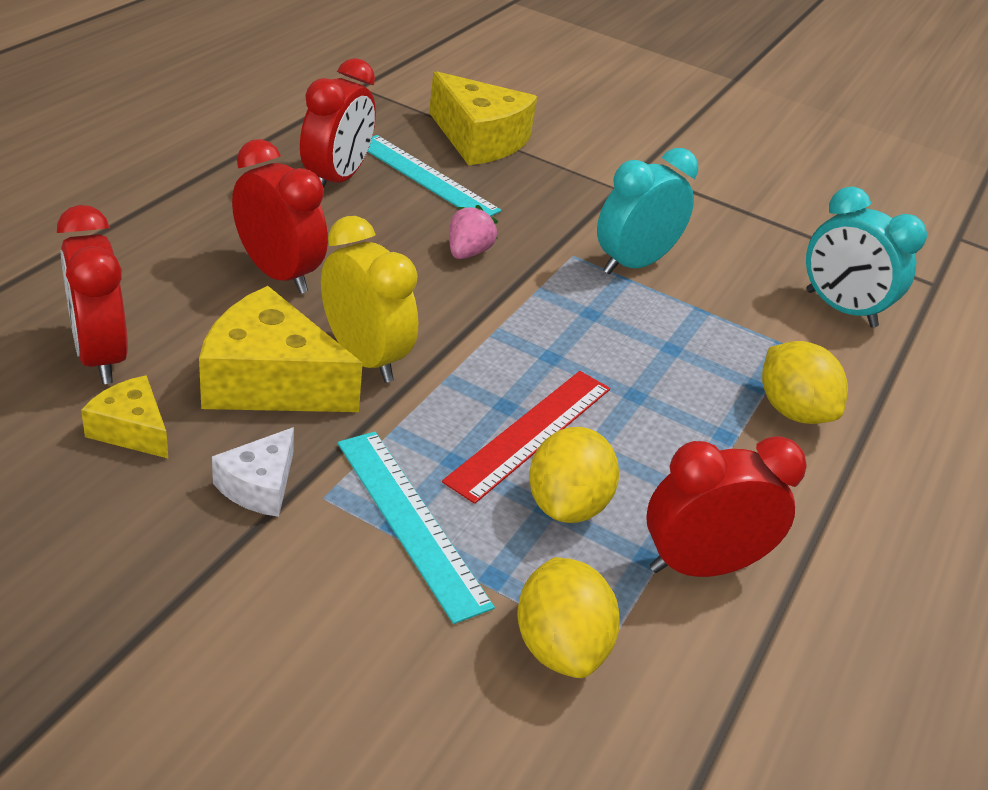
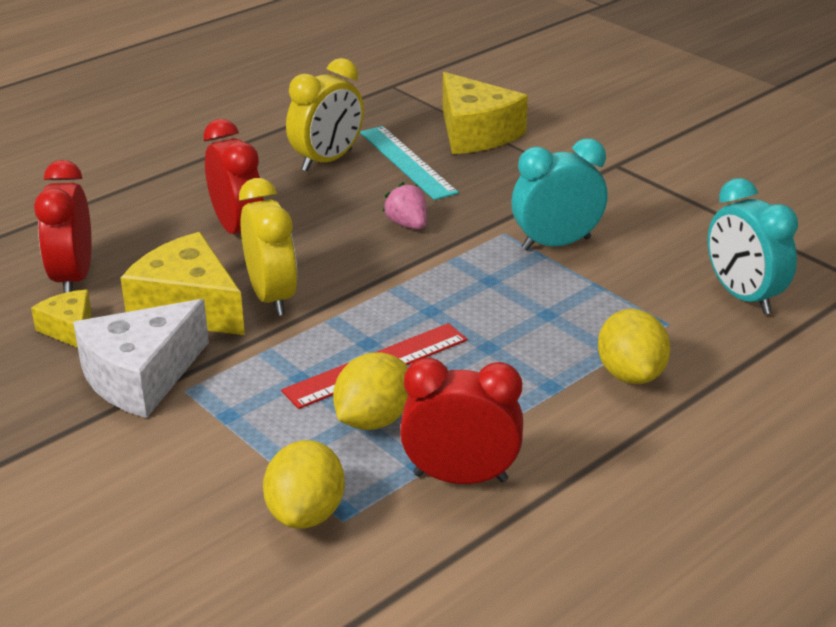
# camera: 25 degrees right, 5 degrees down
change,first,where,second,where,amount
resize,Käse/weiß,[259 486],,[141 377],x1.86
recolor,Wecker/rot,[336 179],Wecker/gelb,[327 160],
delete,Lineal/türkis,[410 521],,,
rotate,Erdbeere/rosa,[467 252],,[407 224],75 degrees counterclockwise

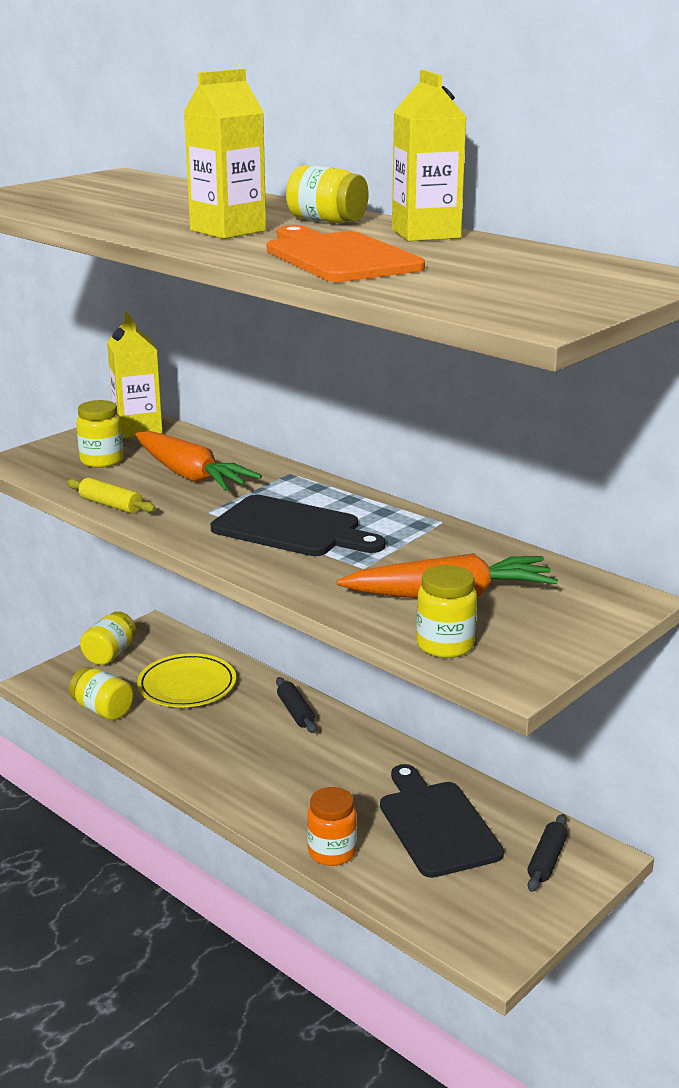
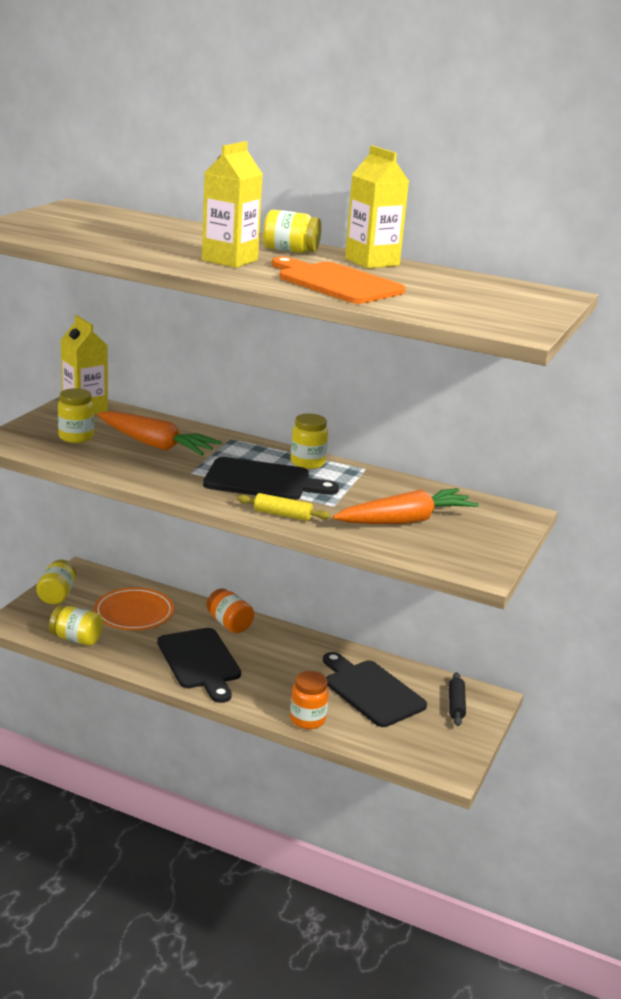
# camera: 20 degrees left, 0 degrees up
change,first,where,second,where,amount
move,Nudelholz/gelb,[111 505],,[282 515],
recolor,Teller/gelb,[187 685],Teller/orange,[134 613],
replace,Nudelholz/schwarz,[295 712],Einmachglas/orange,[229 624],
move,Einmachglas/gelb,[445 645],,[307 463],
insert,,,Schneidebrett/schwarz,[200 661],

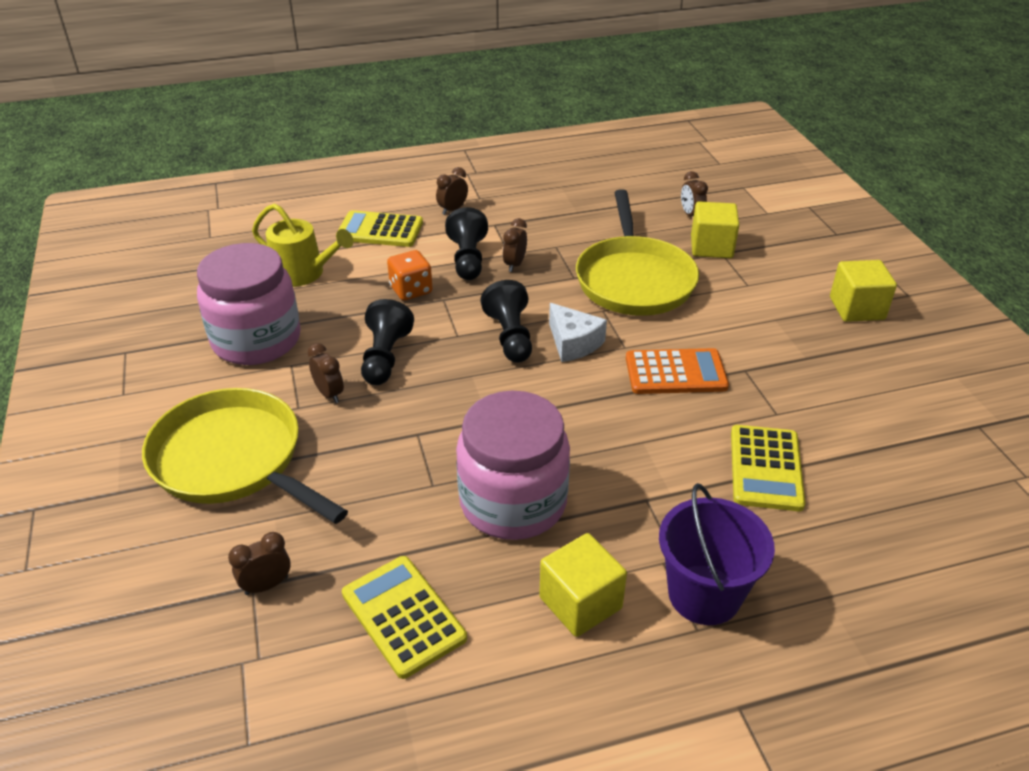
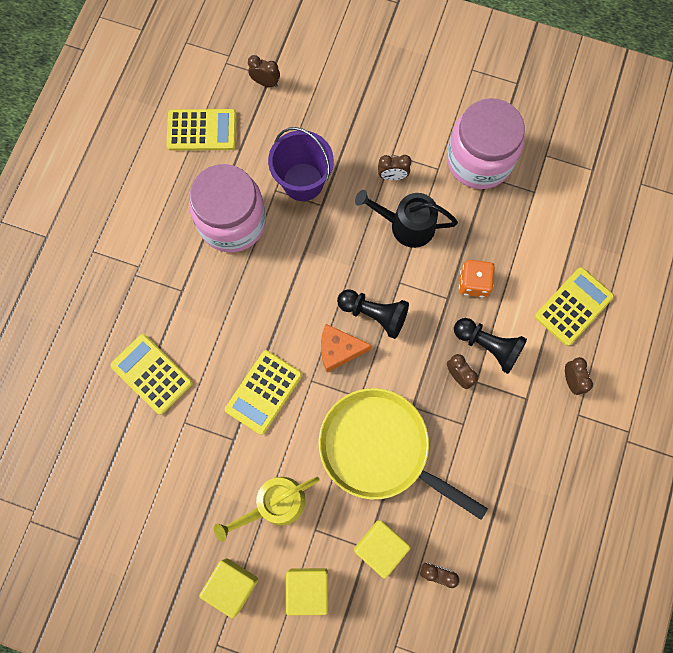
# camera: 125 degrees right, 35 degrees up
change,first,where,second,where,amount
delete,Pfanne/gelb,[233 460],,,
rotate,Wecker/braun,[266 585],,[265 82],75 degrees counterclockwise
move,Gießkanne/gelb,[303 273],,[275 504],
replace,Bauer/schwarz,[385 357],Gießkanne/schwarz,[407 225],
move,Kubus/gelb,[580 603],,[308 589],
recolor,Käse/weiß,[573 343],Käse/orange,[339 350],
recolor,Taschenrechner/orange,[675 373],Taschenrechner/gelb,[263 392],
move,Eimer/lila,[704 594],,[303 182],

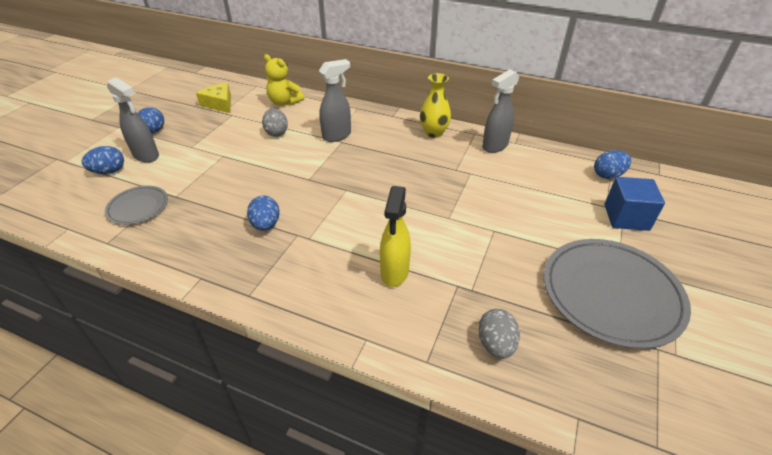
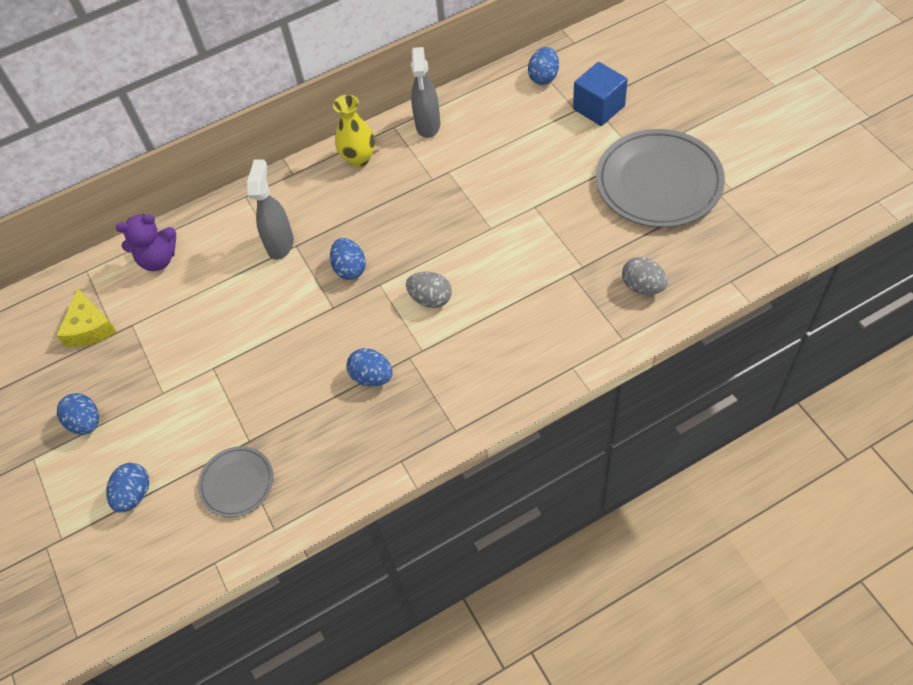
# camera: 45 degrees left, 15 degrees up
change,first,where,second,where,amount
delete,Sprühflasche/grau,[146 156],,,
rotate,Käse/gelb,[219 103],,[89 327],105 degrees counterclockwise
move,Ei/grau,[276 132],,[430 299],
recolor,Teddybär/gelb,[284 102],Teddybär/lila,[158 259],
delete,Sprühflasche/gelb,[394 273],,,
insert,,,Ei/blau,[350 269],

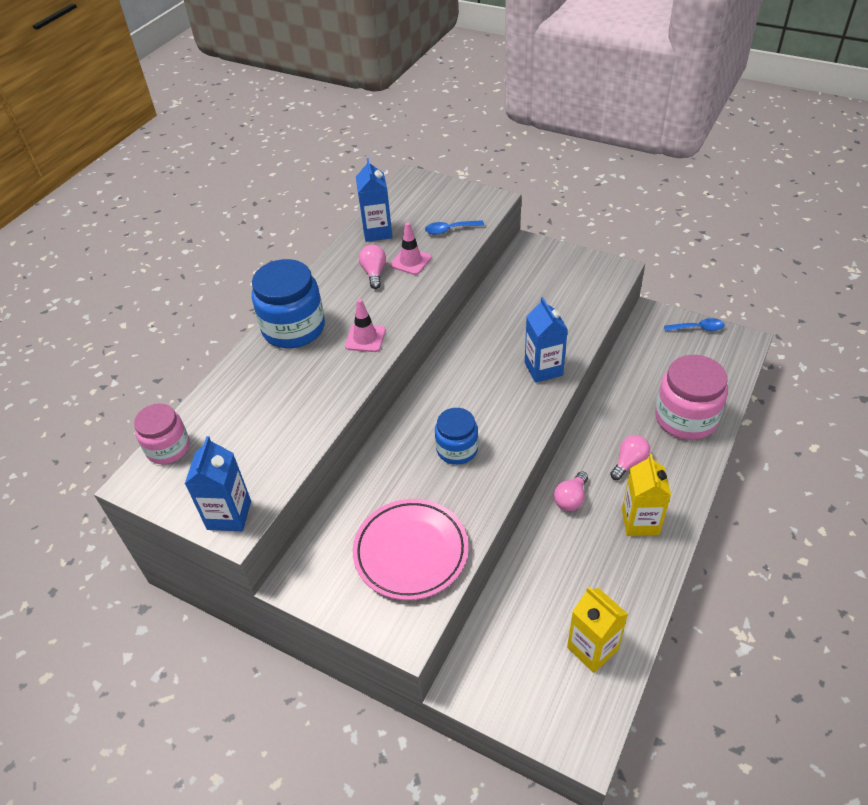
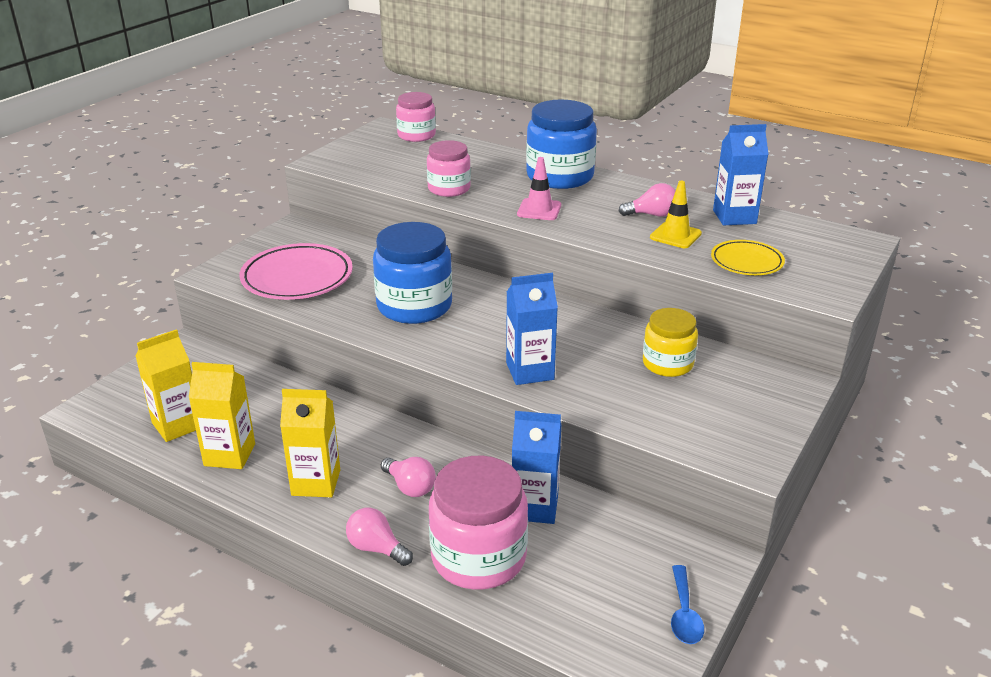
# camera: 90 degrees right, 15 degrees down
change,first,where,second,where,amount
move,Getränkekarton/blau,[229 515],,[535 507],
recolor,Leitkegel/rosa,[410 261],Leitkegel/gelb,[675 235],
replace,Löffel/blau,[450 230],Teller/gelb,[746 262],
resize,Einmachglas/blau,[457 449],,[414 306],x1.62
move,Glühbirne/rosa,[571 499],,[376 548],
insert,,,Getränkekarton/gelb,[229 455],
insert,,,Einmachglas/rosa,[449 189],
insert,,,Einmachglas/gelb,[667 364],

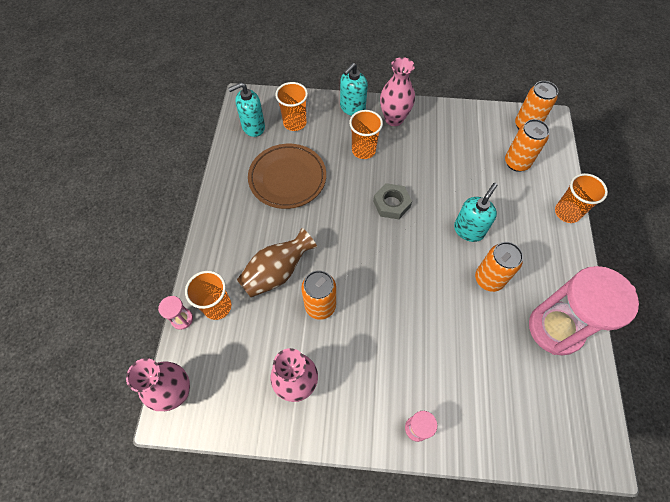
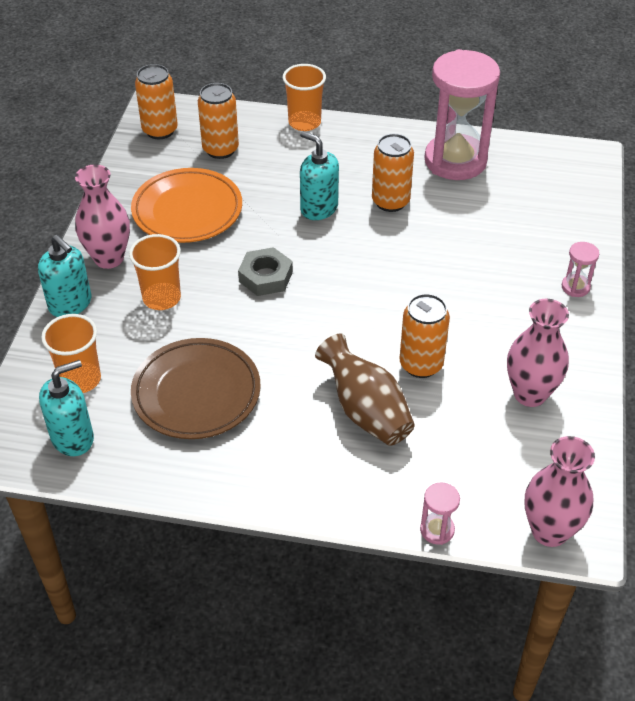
# camera: 85 degrees left, 15 degrees down
change,first,where,second,where,amount
delete,Becher/orange,[217 306],,,
rotate,Seifenspender/türkis,[253 127],,[73 438],105 degrees counterclockwise
insert,,,Teller/orange,[187 210],

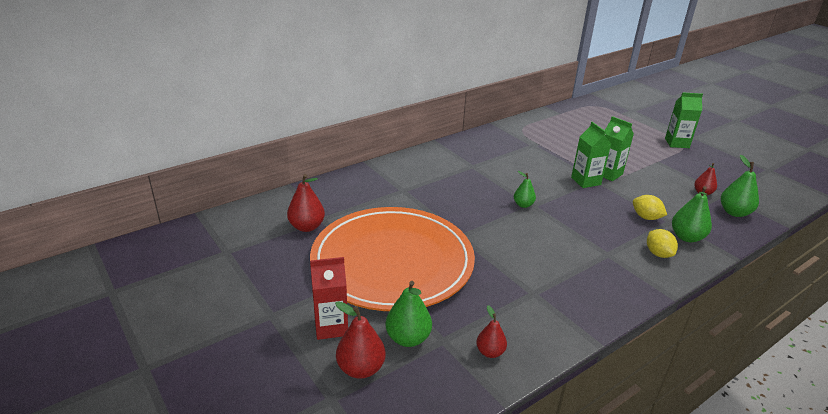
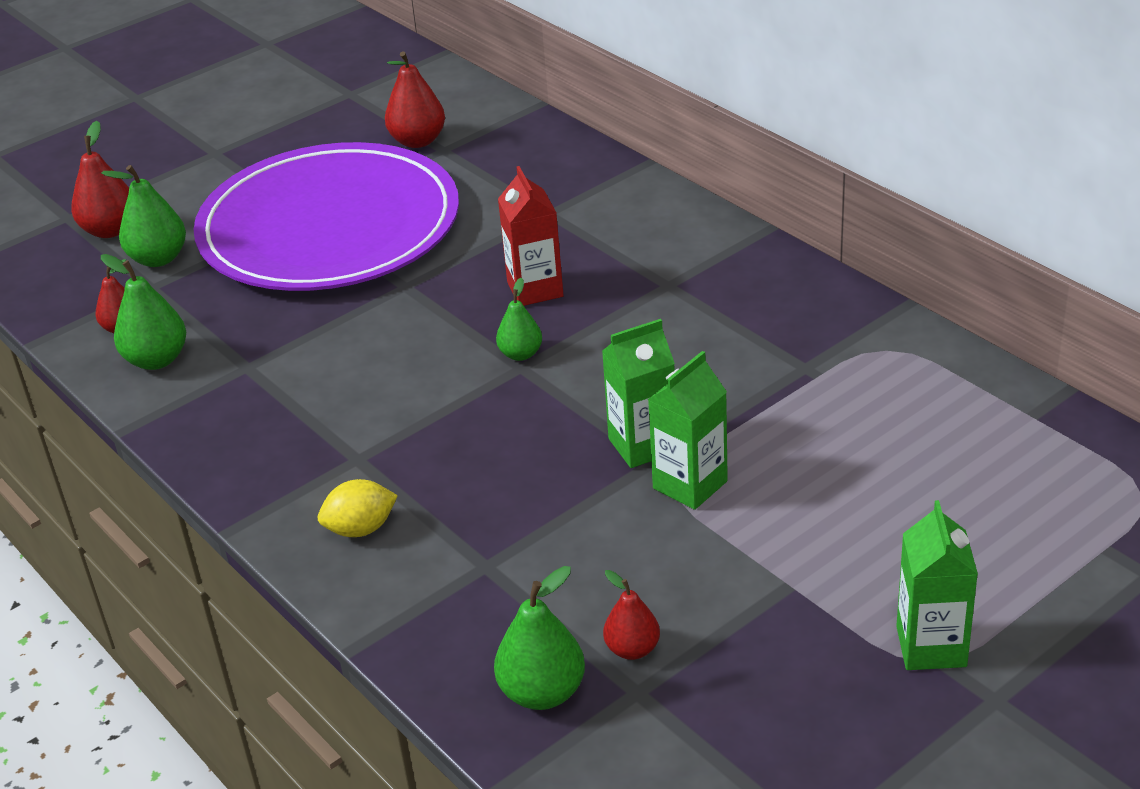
# camera: 90 degrees right, 5 degrees up
change,first,where,second,where,amount
recolor,Teller/orange,[392 261],Teller/lila,[329 227],
move,Getränkekarton/rot,[331 327],,[535 289],
delete,Zitrone/gelb,[646 217],,,
move,Birne/grün,[686 237],,[157 360],

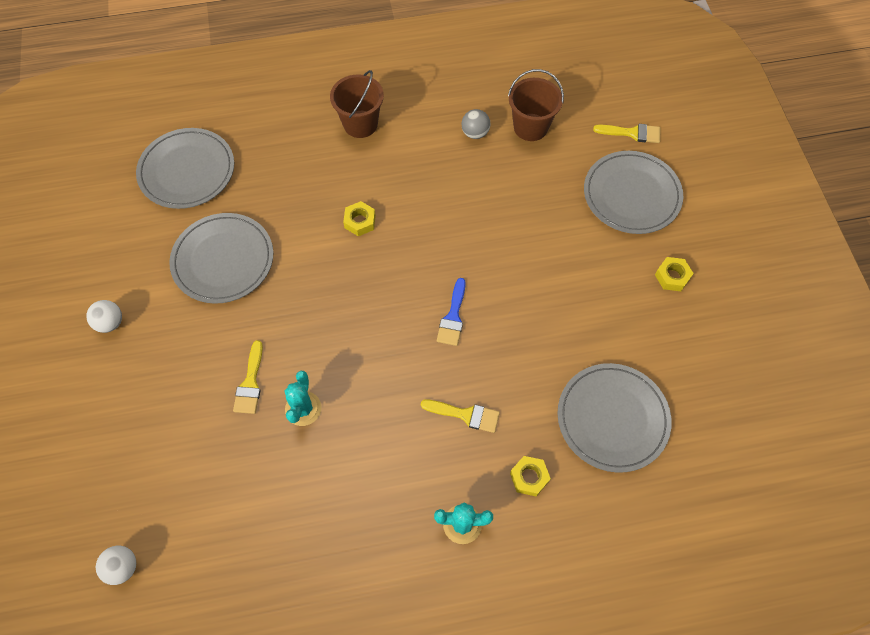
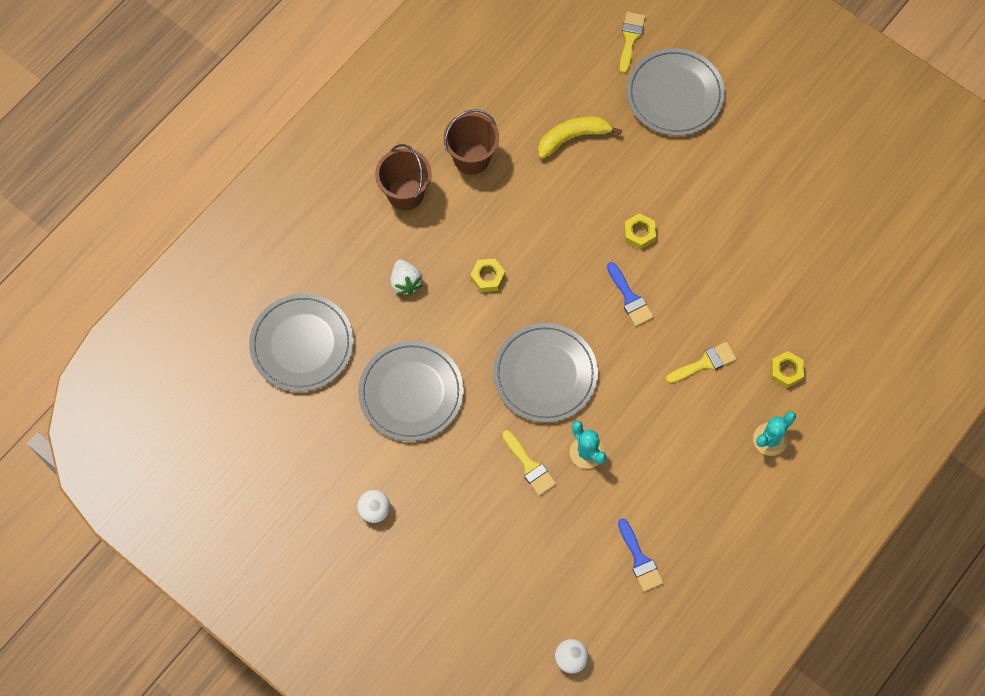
# camera: 40 degrees left, 5 degrees up
change,first,where,second,where,amount
delete,Ball/grau,[475 133],,,
move,Eimer/braun,[530 127],,[471 158],
move,Teller/grau,[612 418],,[545 374],
rotate,Pinsel/gelb,[632 133],,[630 38],45 degrees counterclockwise
move,Sechskantmutter/gelb,[672 277],,[639 233],
insert,,,Erdbeere/weiß,[406 282],
insert,,,Banane/gelb,[573 137],
insert,,,Pinsel/blau,[640 560],

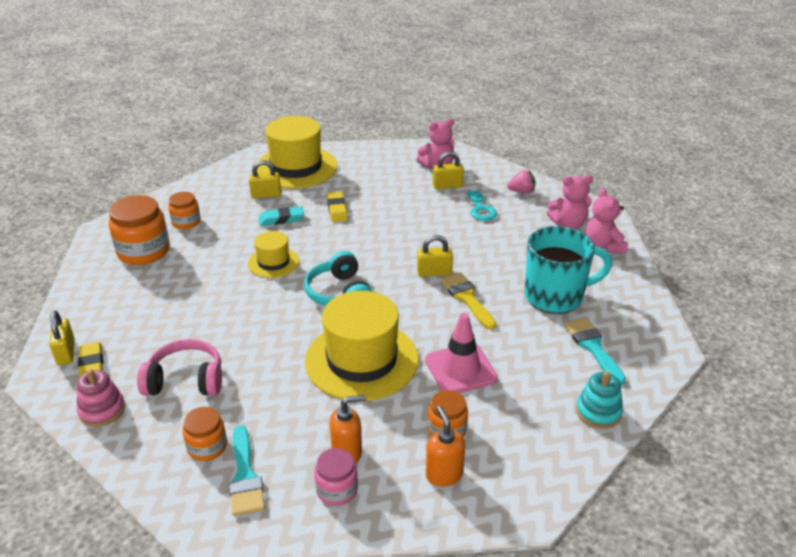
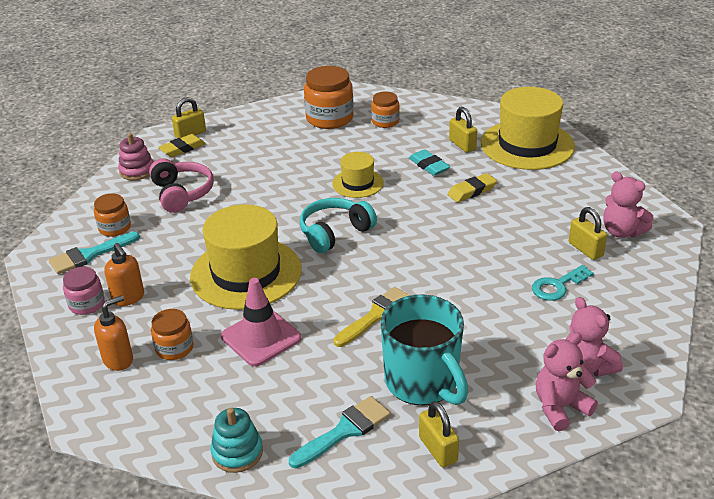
# camera: 70 degrees right, 0 degrees up
change,first,where,second,where,amount
move,Vorhängeschloss/gelb,[434 272],,[438 449],
delete,Erdbeere/rosa,[521 191],,,

